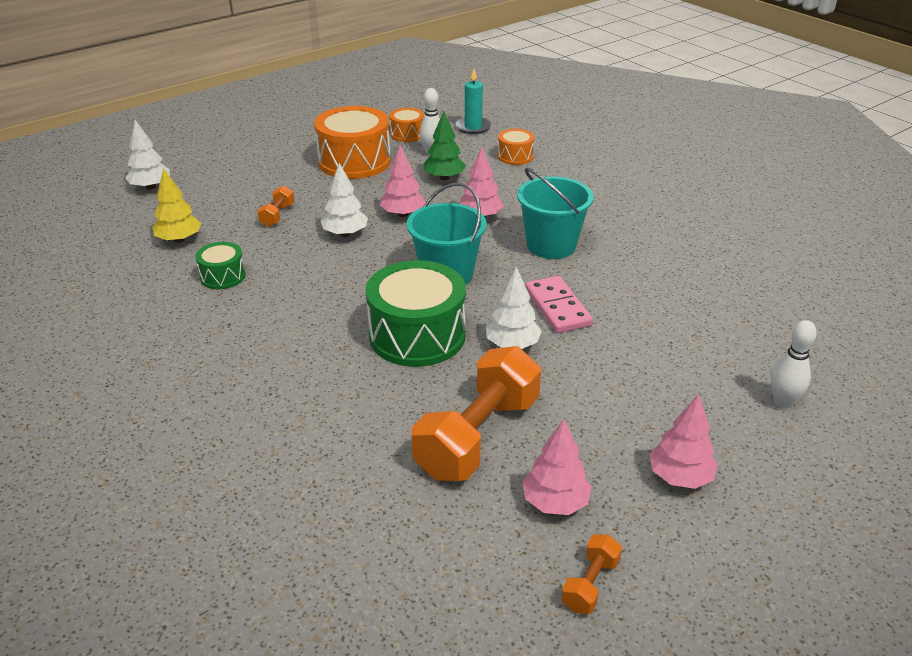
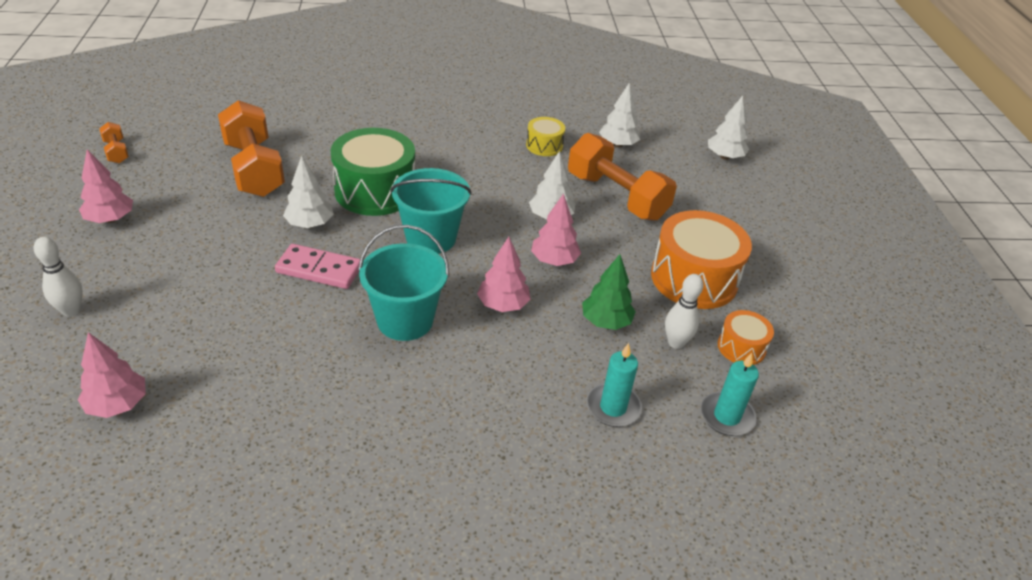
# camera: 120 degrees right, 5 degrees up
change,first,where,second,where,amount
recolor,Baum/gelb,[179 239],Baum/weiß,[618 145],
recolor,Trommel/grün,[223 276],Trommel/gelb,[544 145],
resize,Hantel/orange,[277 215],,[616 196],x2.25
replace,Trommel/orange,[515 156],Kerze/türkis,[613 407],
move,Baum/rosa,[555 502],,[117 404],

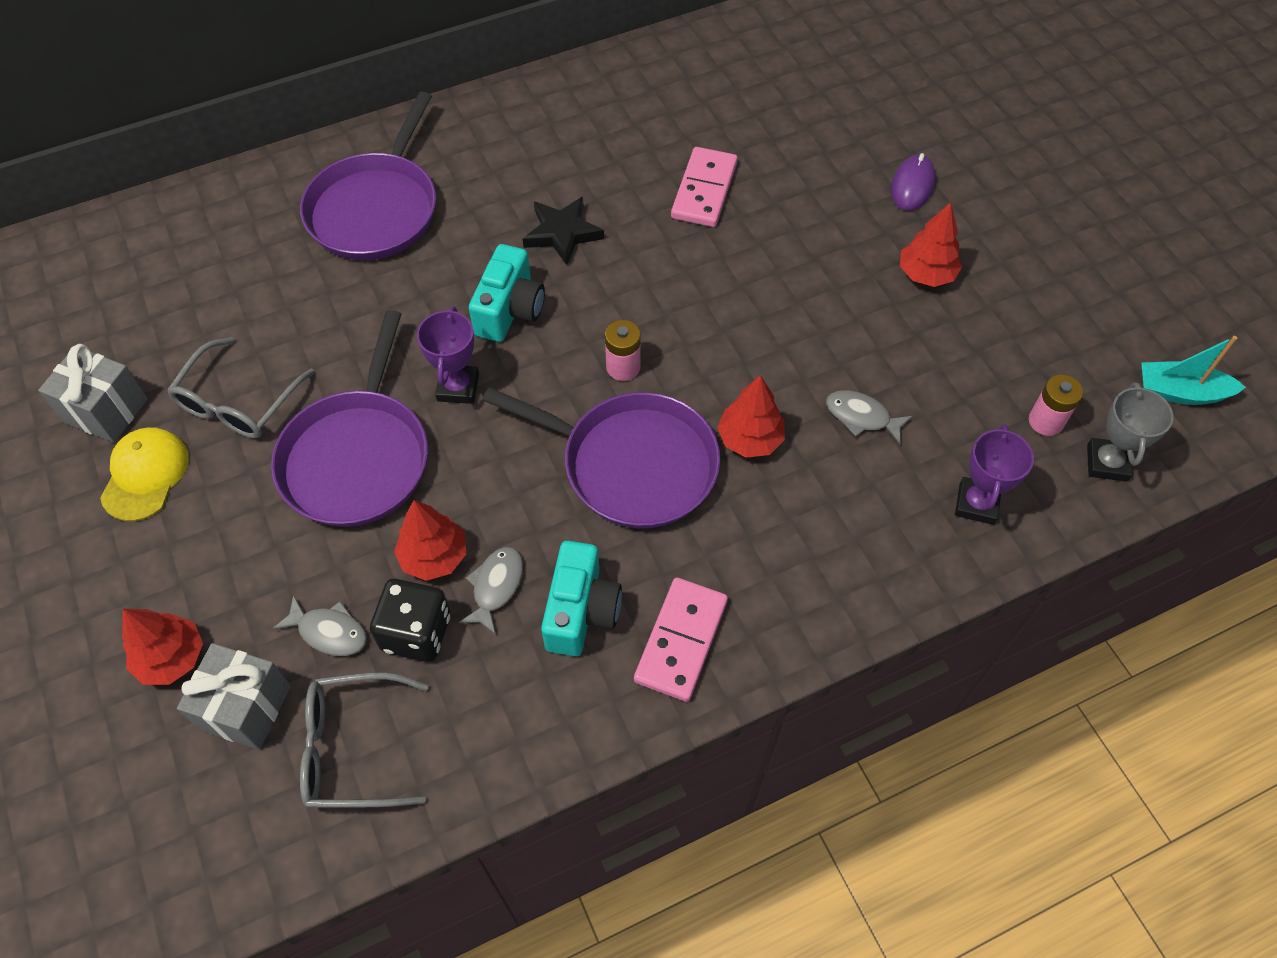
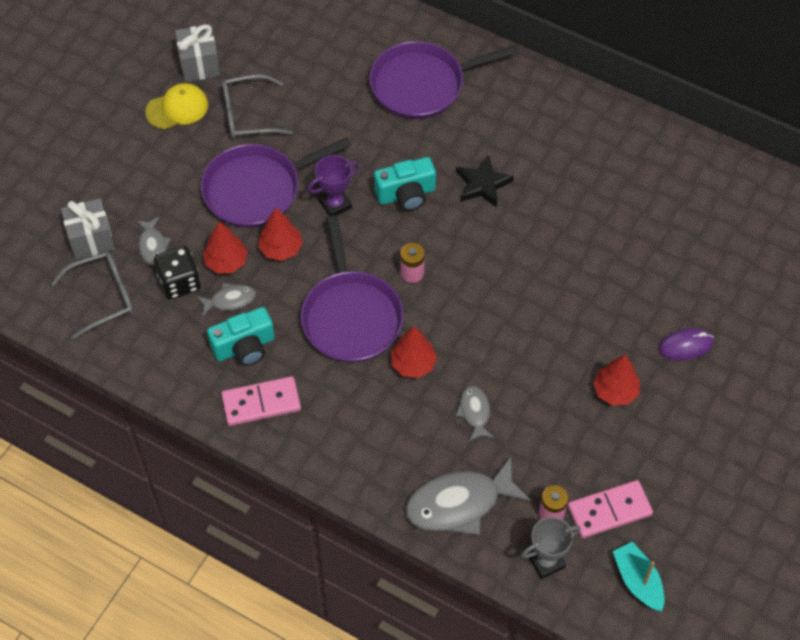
# camera: 55 degrees right, 0 degrees up
change,first,where,second,where,amount
move,Baum/rot,[171 658],,[281 248],
rotate,Brille/grau,[353 748],,[103 297],105 degrees clockwise
move,Dominostein/rosa,[704 190],,[609 511],
replace,Pokal/lila,[976 504],Fisch/grau,[460 503],

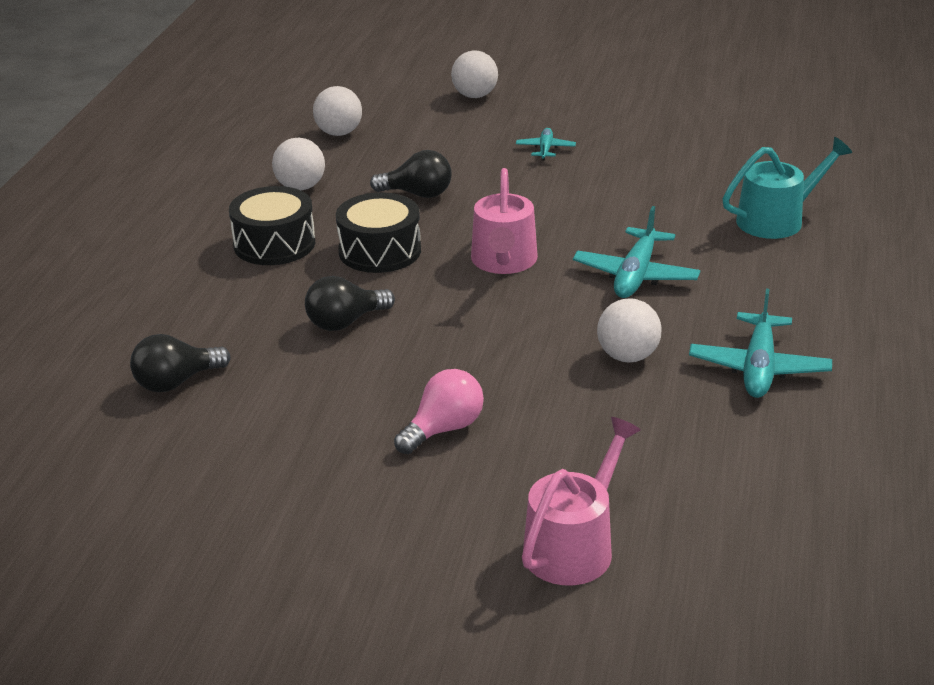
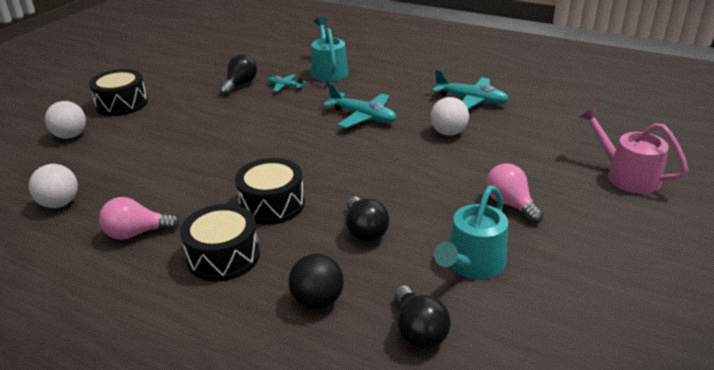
# camera: 75 degrees left, 0 degrees up
change,first,where,second,where,amount
replace,Ball/weiß,[300 187],Glühbirne/rosa,[136 233],
move,Glühbirne/schwarz,[417 194],,[240 85],
delete,Gießkanne/rosa,[504 261],,,
move,Flugzeug/türkis,[545 149],,[285 86],
insert,,,Trommel/schwarz,[122 104],
insert,,,Ball/schwarz,[317 301],
insert,,,Gießkanne/türkis,[472 264],

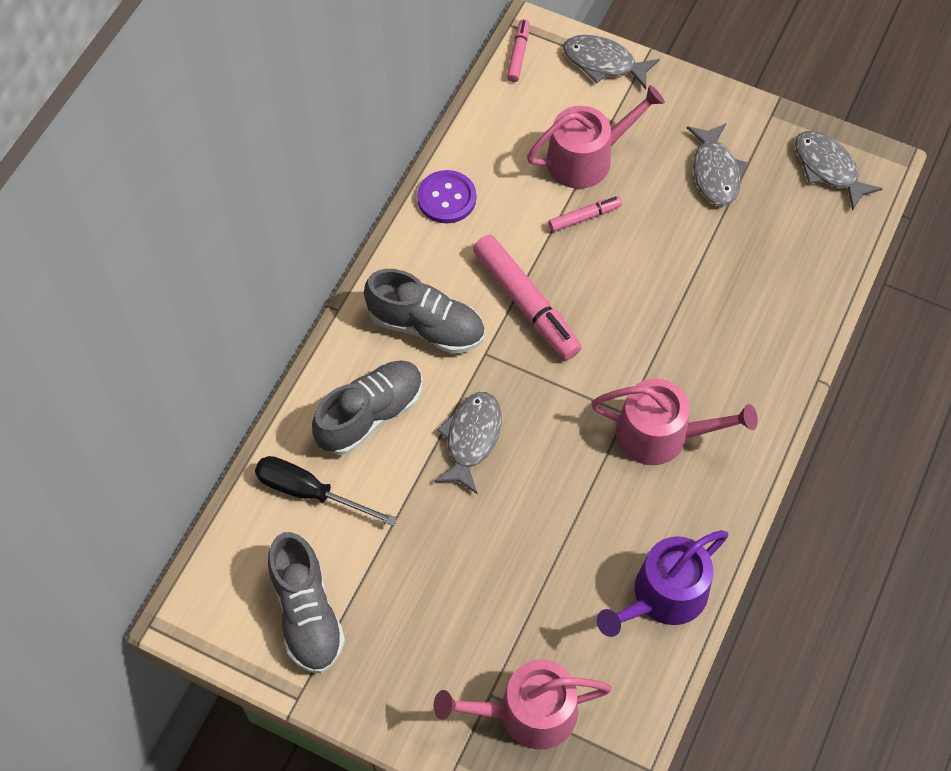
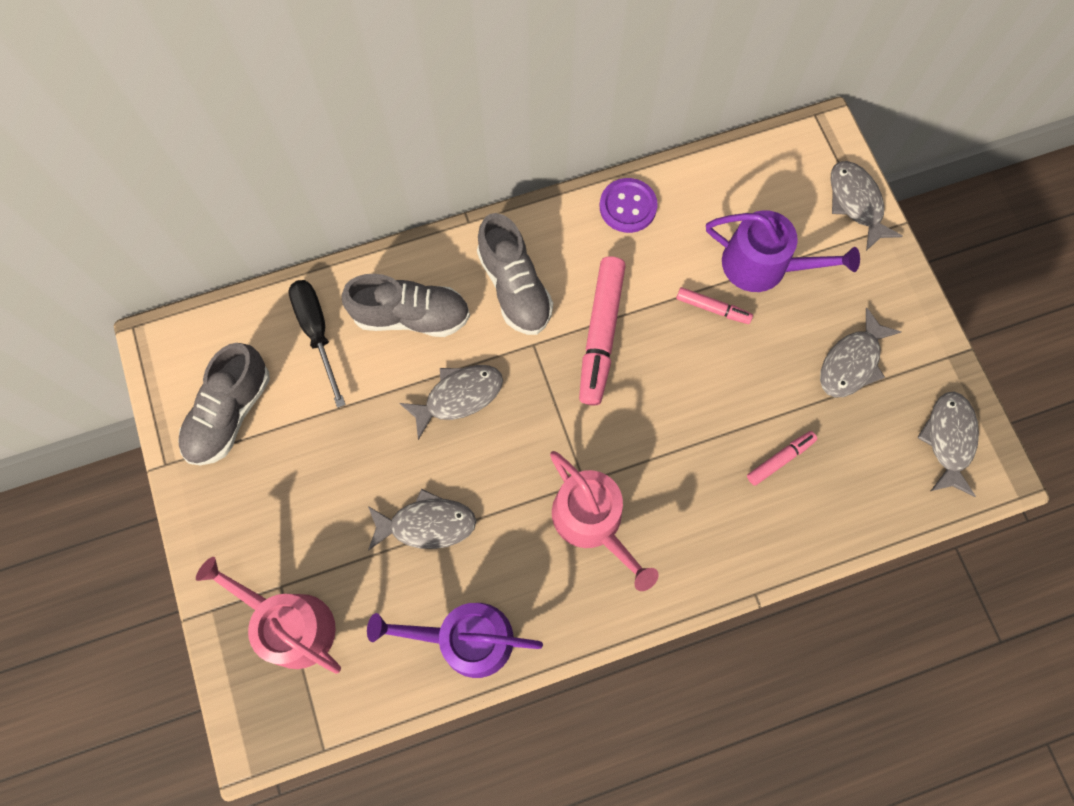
# camera: 45 degrees right, 10 degrees up
change,first,where,second,where,amount
move,Filzstift/rosa,[518 54],,[780 459],
recolor,Gießkanne/rosa,[587 158],Gießkanne/lila,[763 265],
insert,,,Fisch/grau,[427 524],

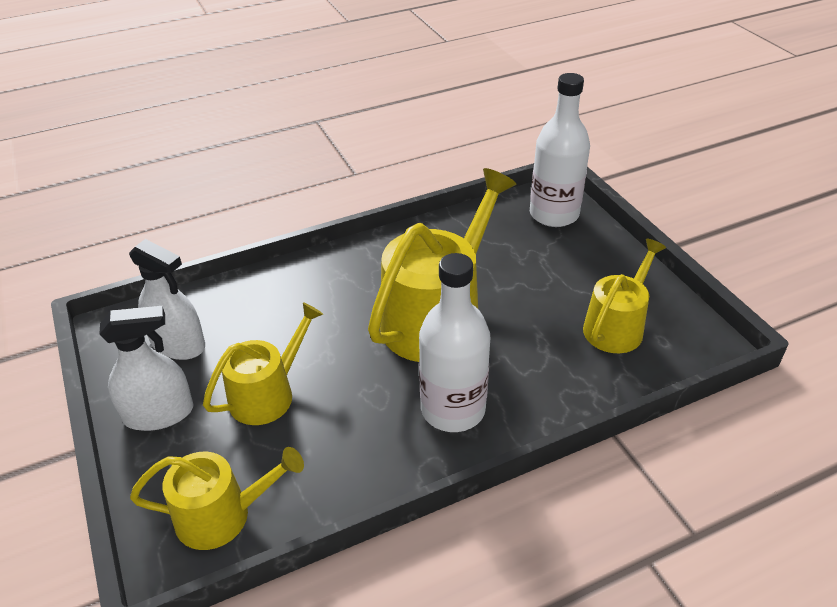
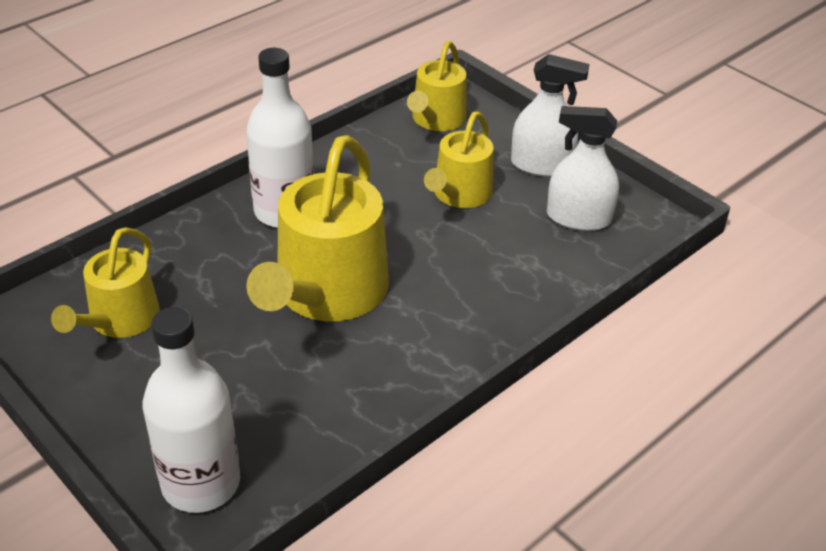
# camera: 160 degrees right, 0 degrees up
change,first,where,second,where,amount
rotate,Sprühflasche/weiß,[159 414],,[541 165],135 degrees counterclockwise
rotate,Gießkanne/gelb,[222 515],,[436 119],45 degrees counterclockwise

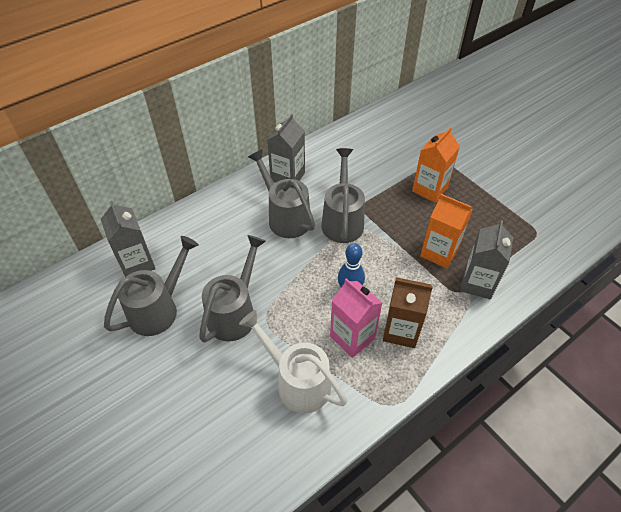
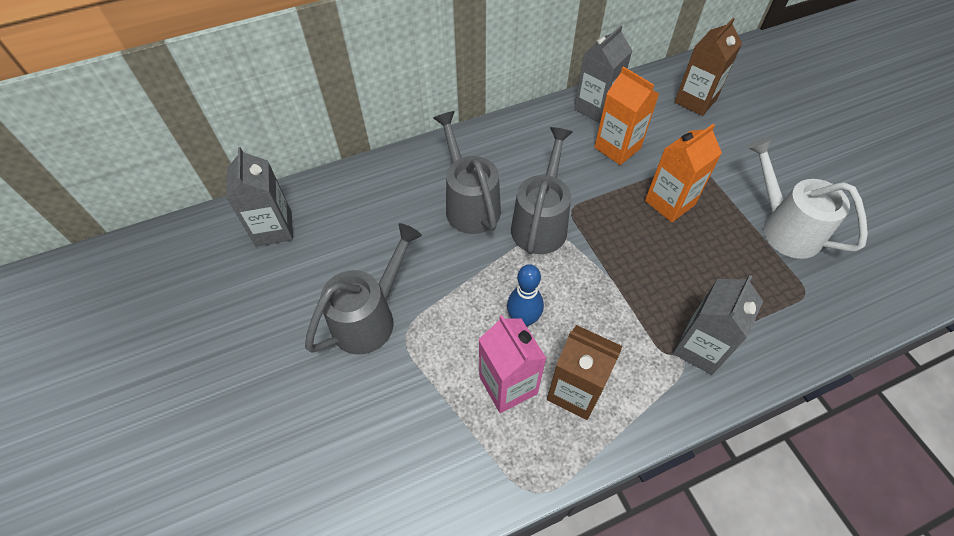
# camera: 15 degrees right, 5 degrees up
change,first,where,second,where,amount
delete,Gießkanne/grau,[159 308],,,
move,Gießkanne/weiß,[297 381],,[784 227],
move,Getränkekarton/grau,[288 177],,[595 108],
move,Getränkekarton/orange,[439 252],,[617 148],
insert,,,Getränkekarton/braun,[695 101],

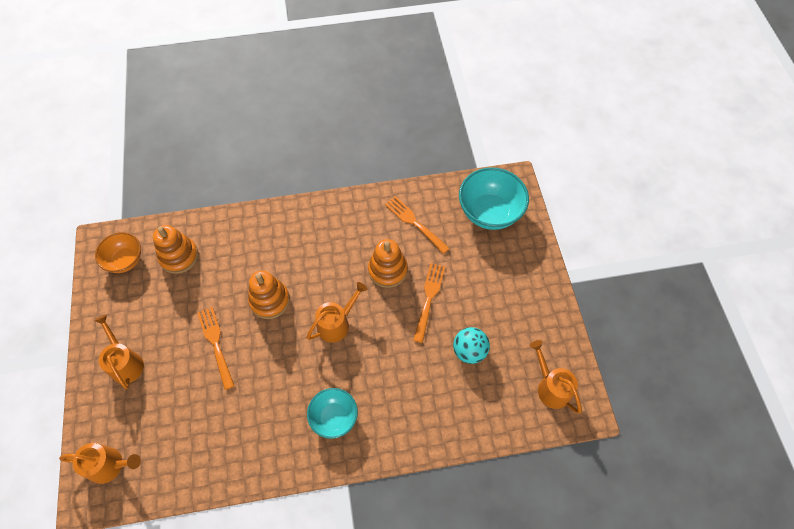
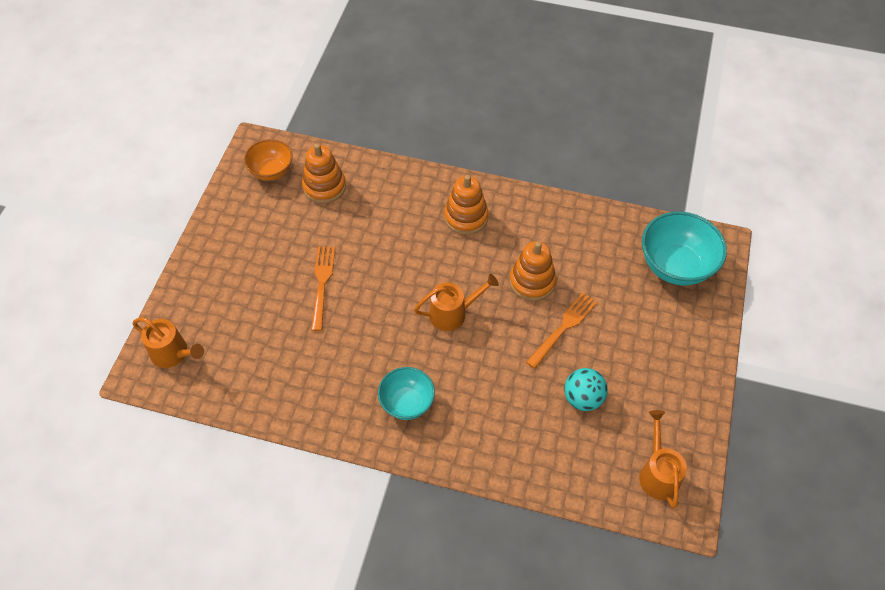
# camera: 25 degrees right, 5 degrees down
change,first,where,second,where,amount
delete,Gießkanne/orange,[125 362],,,
move,Stapelspielzeug/orange,[269 300],,[466 217],
delete,Gabel/orange,[415 223],,,

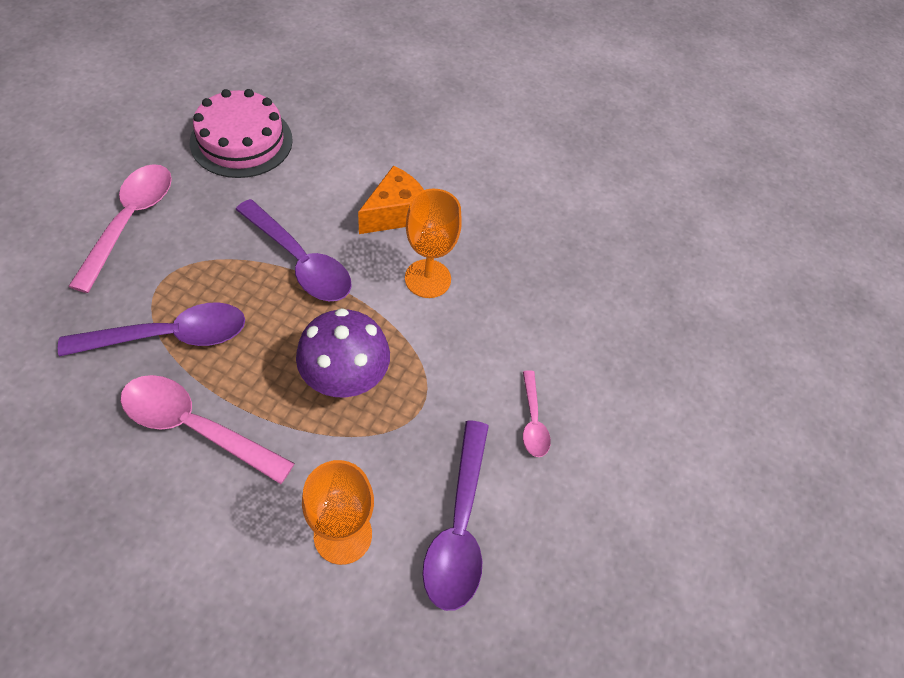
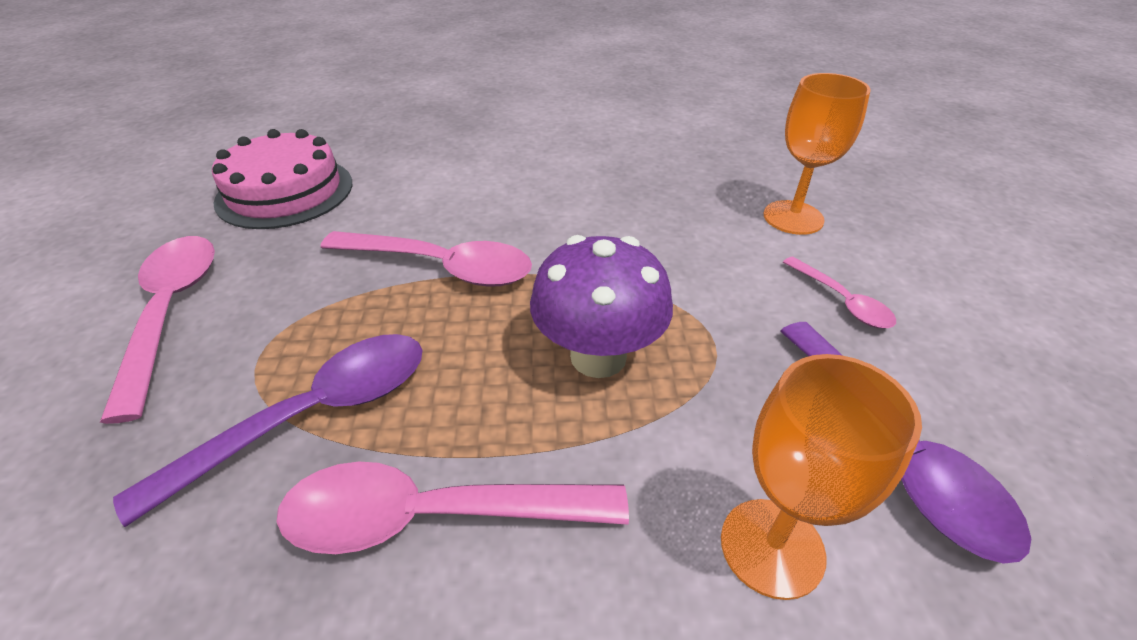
# camera: 20 degrees left, 15 degrees down
change,first,where,second,where,amount
recolor,Löffel/lila,[300 261],Löffel/rosa,[441 267],
delete,Käse/orange,[395 213],,,
move,Kelch/orange,[427 279],,[793 217],

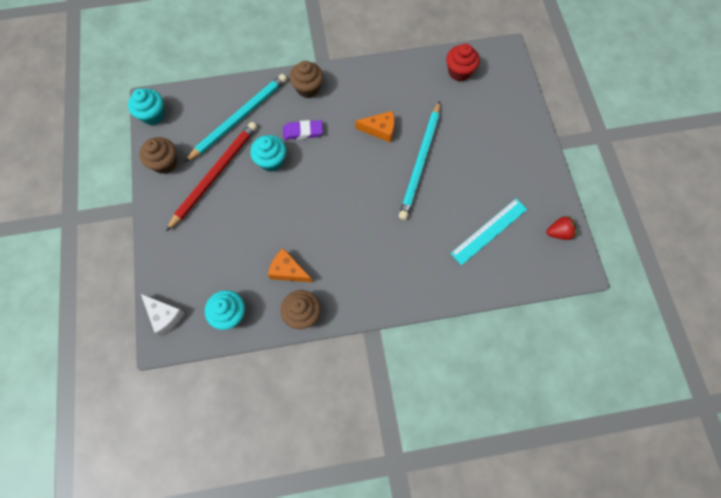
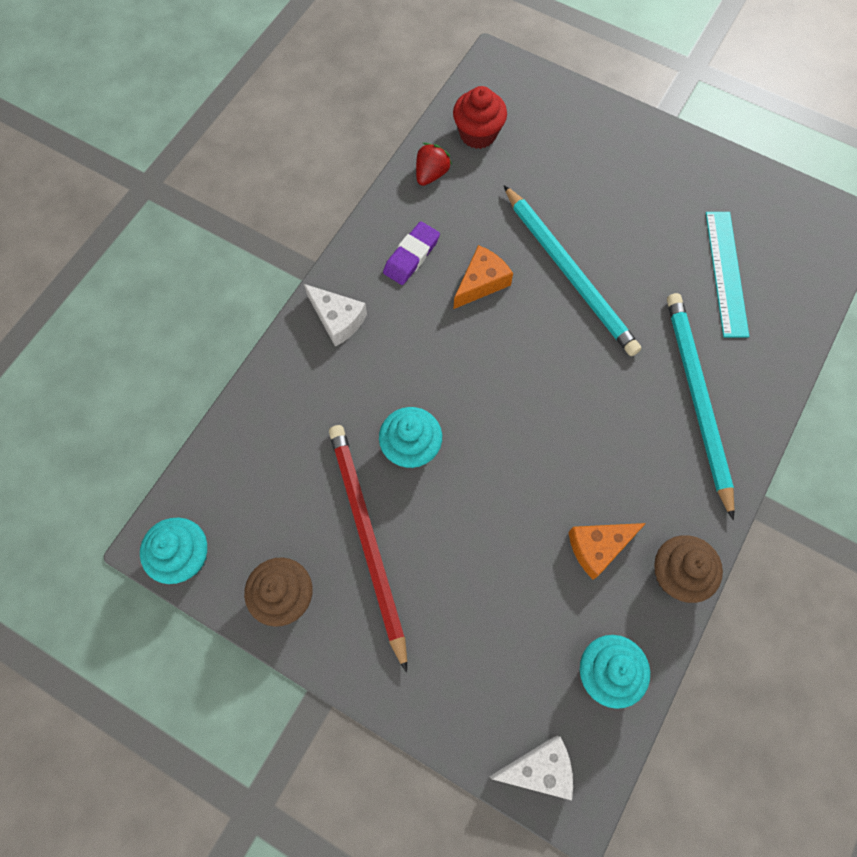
# camera: 50 degrees left, 0 degrees up
change,first,where,second,where,amount
move,Bleistift/türkis,[239 118],,[697 399],
move,Radiergummi/lila,[303 132],,[411 256],
replace,Muffin/braun,[308 88],Käse/weiß,[337 319],
move,Erdbeere/rot,[559 233],,[431 174],

